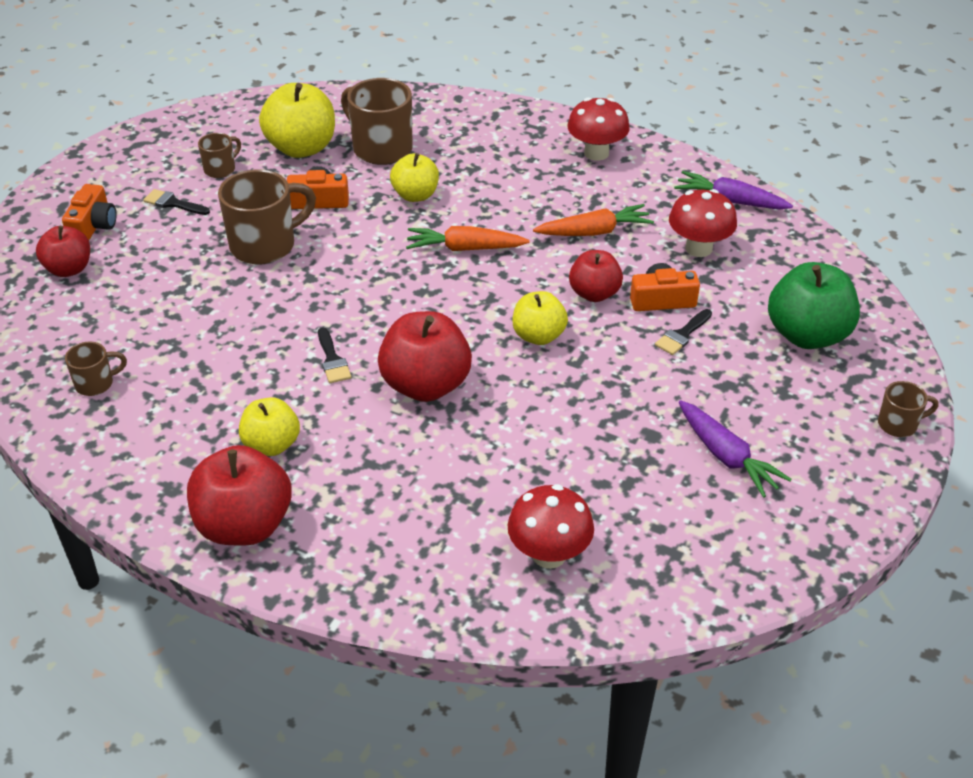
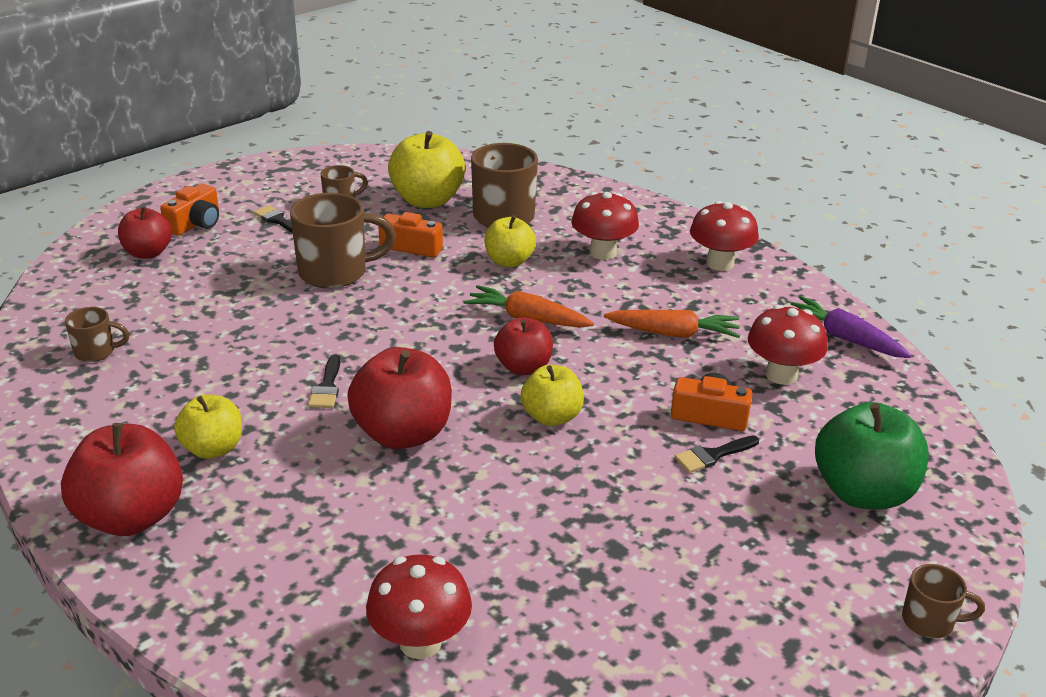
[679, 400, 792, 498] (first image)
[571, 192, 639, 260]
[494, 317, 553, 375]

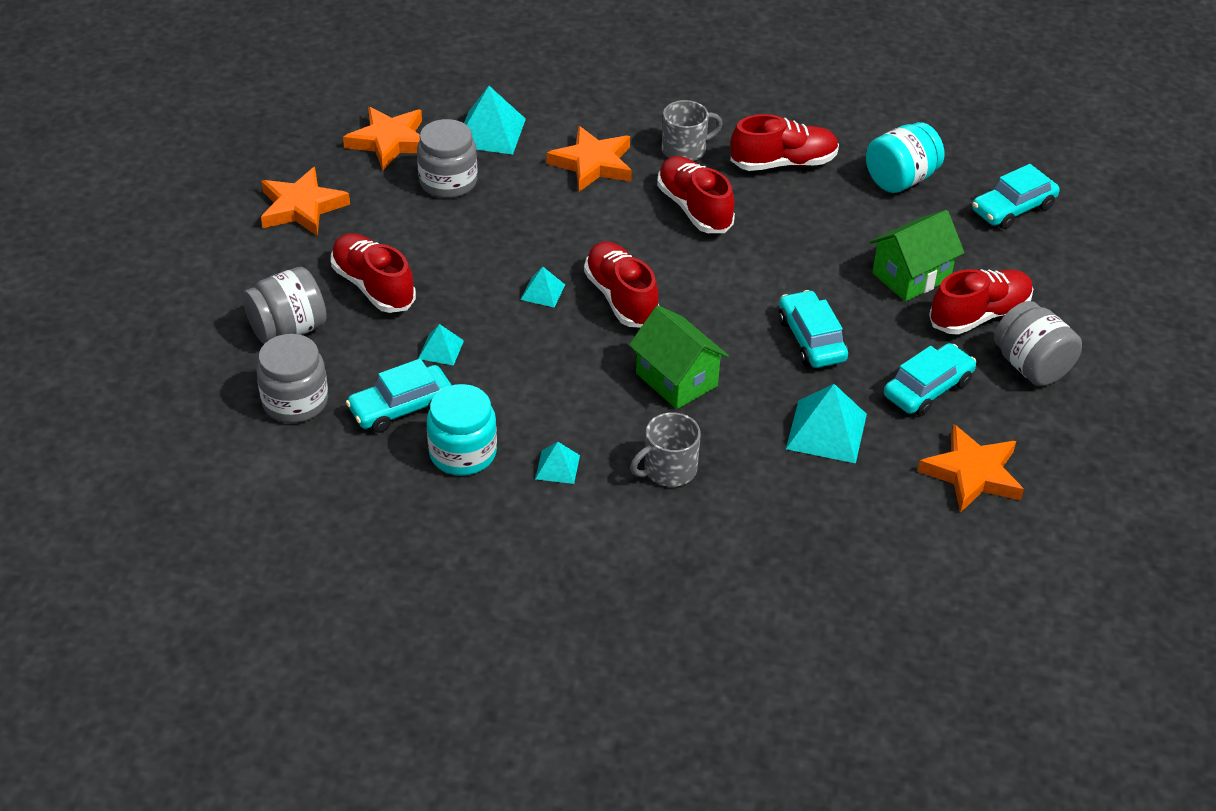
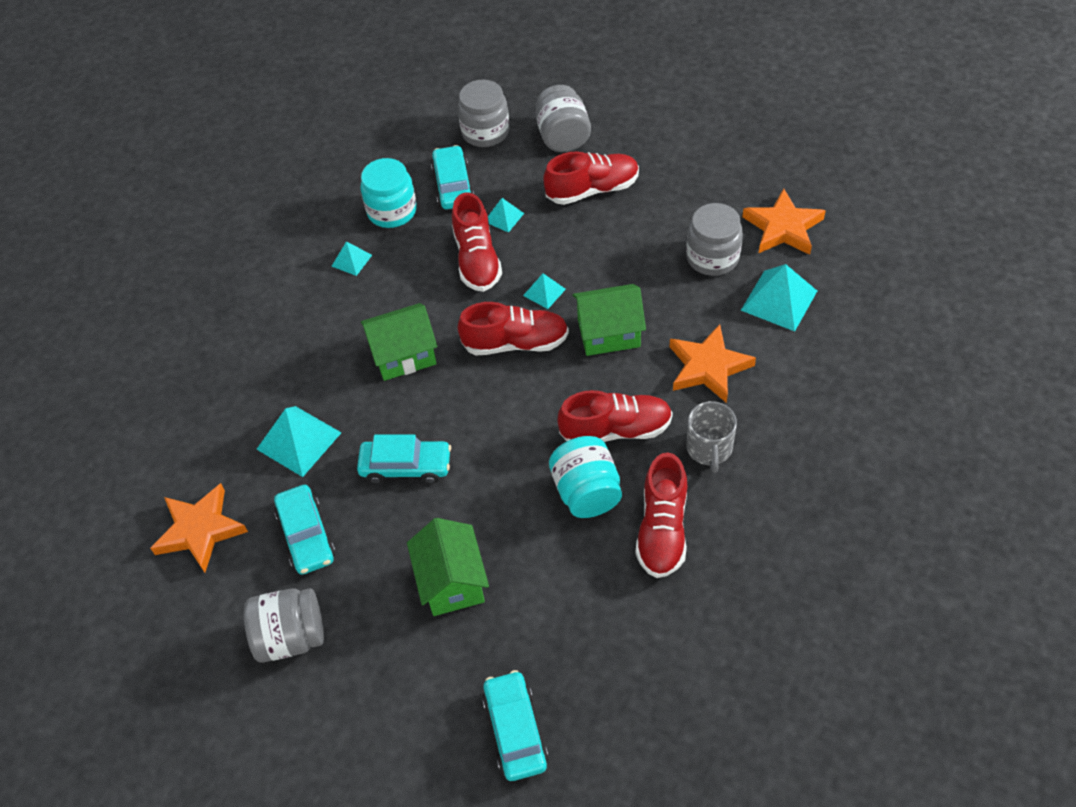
[261, 167, 350, 236] (first image)
[630, 412, 701, 487] (first image)
[572, 284, 646, 356]
[549, 436, 622, 518]
[452, 193, 502, 292]

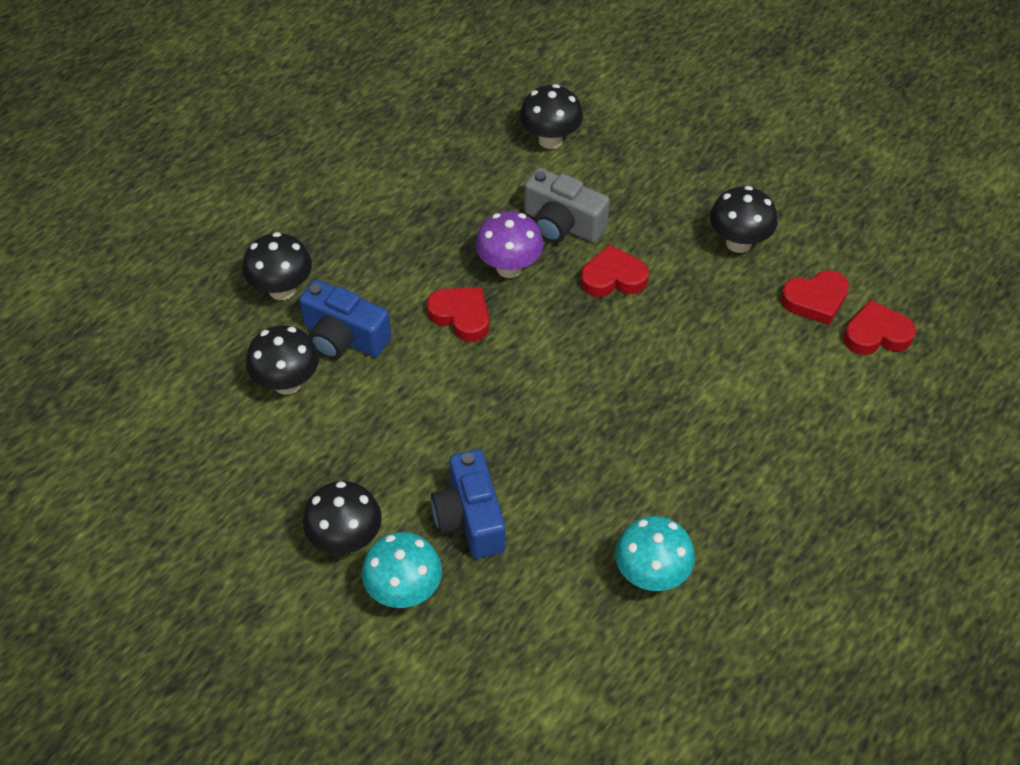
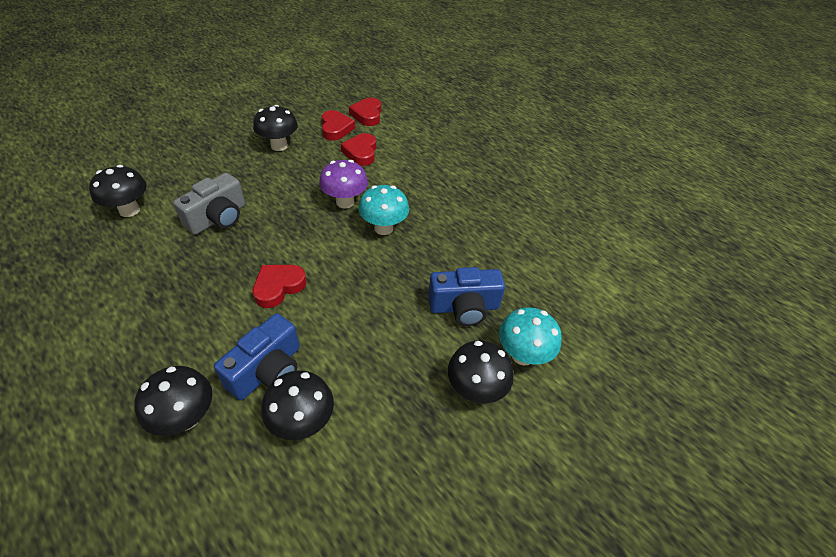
[319, 160, 368, 209]
[341, 133, 376, 166]
[359, 185, 409, 235]

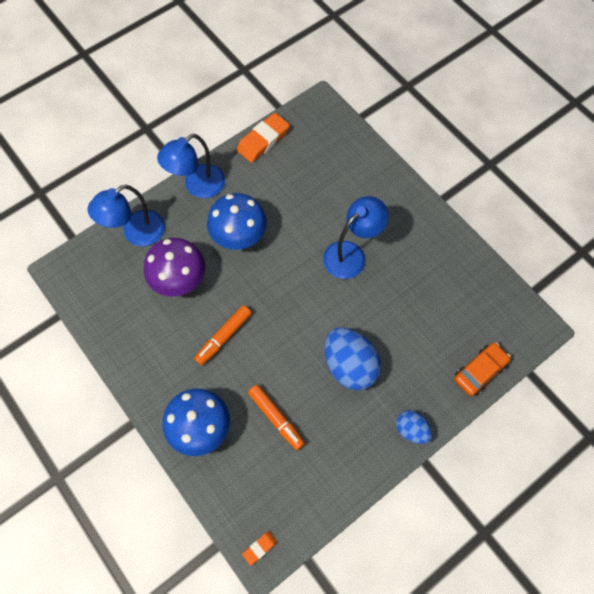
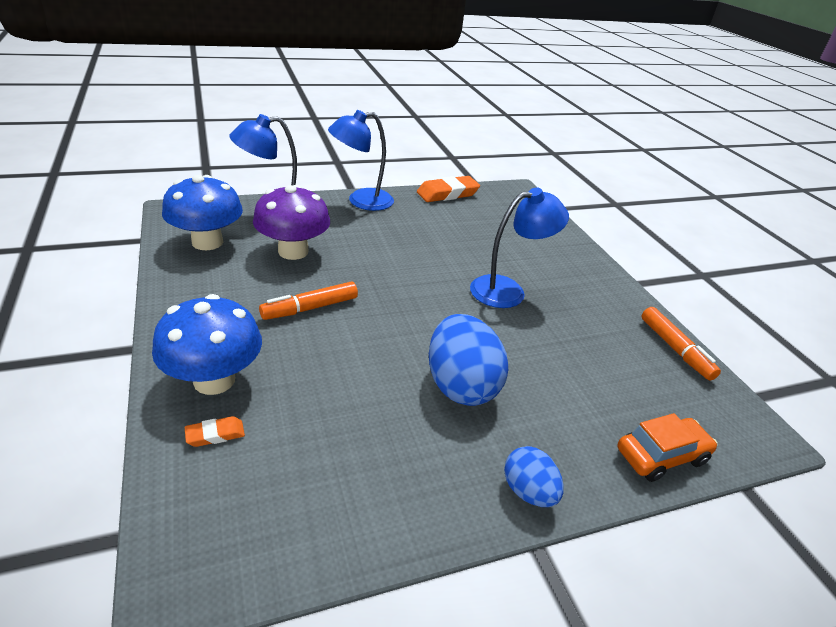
[162, 175, 243, 250]
[185, 416, 245, 447]
[641, 307, 721, 381]

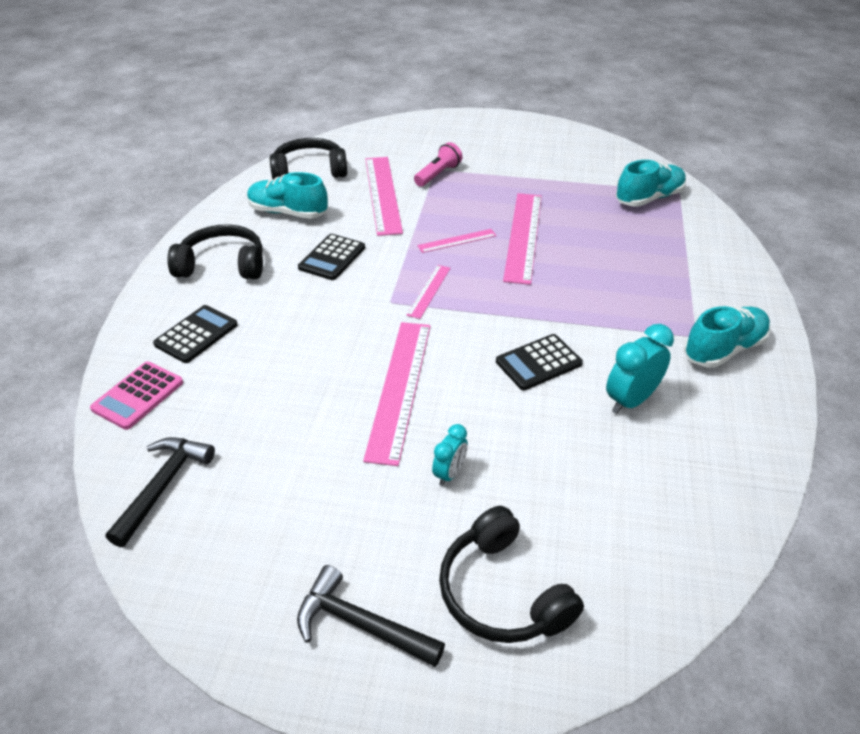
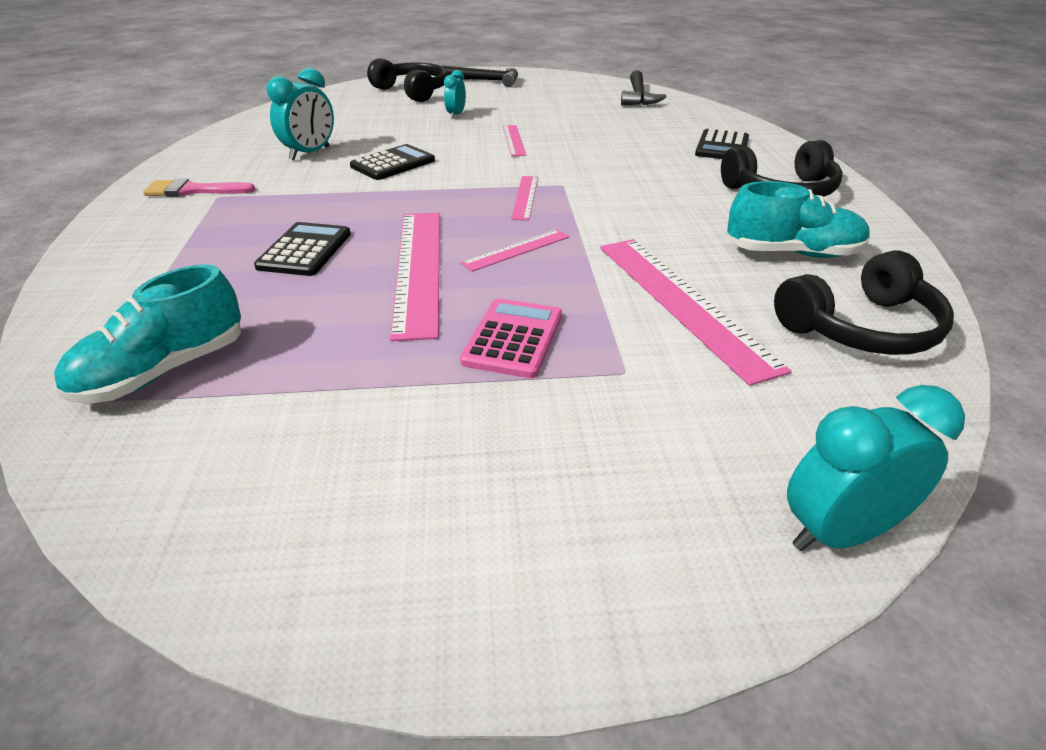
[414, 142, 462, 187] (first image)
[787, 385, 965, 551]
[460, 298, 562, 378]
[254, 222, 351, 276]
[143, 178, 256, 197]
[503, 125, 526, 156]

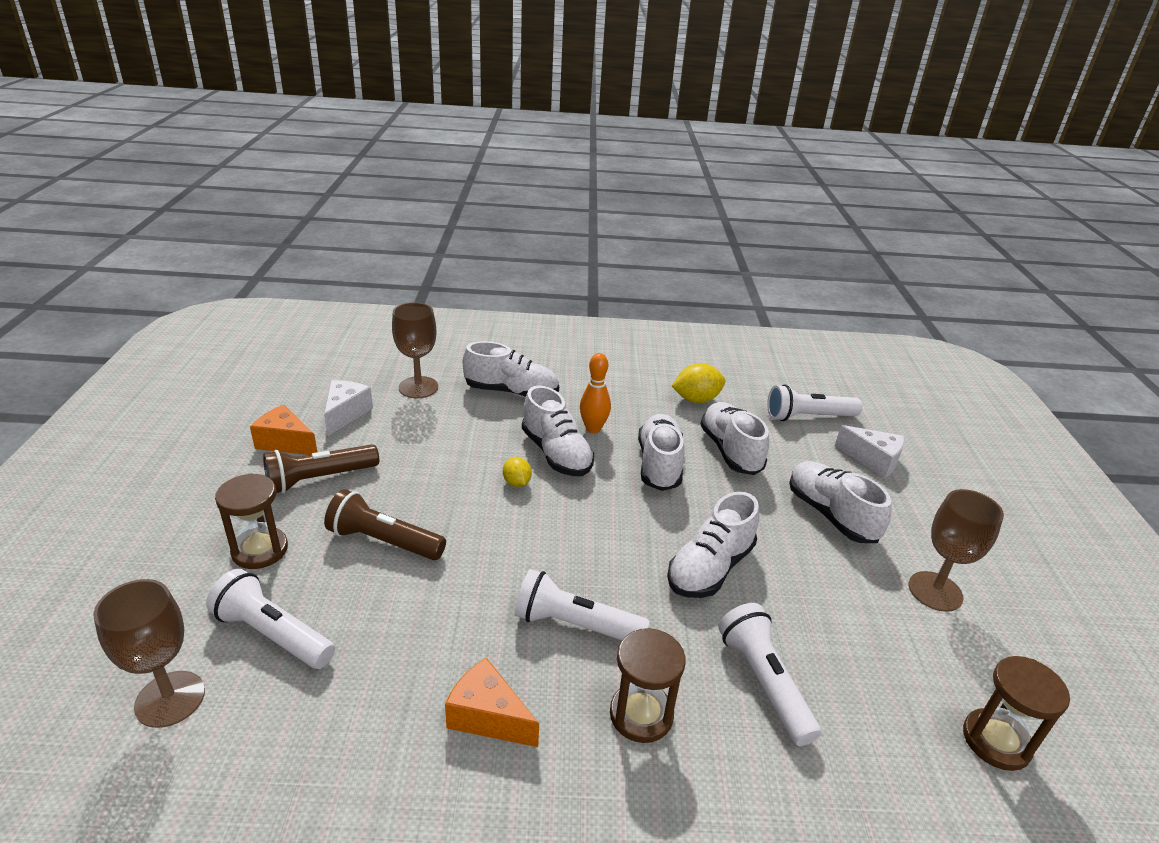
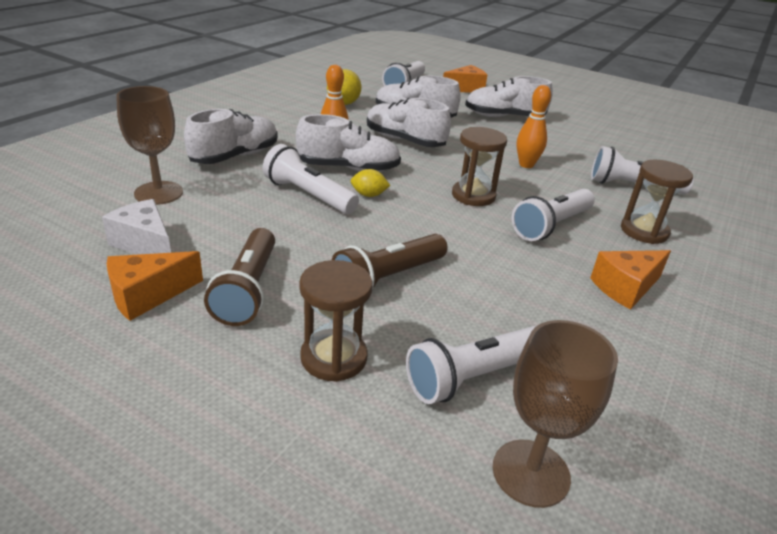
[909, 489, 1004, 612] (first image)
[263, 144, 359, 214]
[452, 127, 507, 206]
[517, 85, 551, 168]
[443, 65, 487, 93]

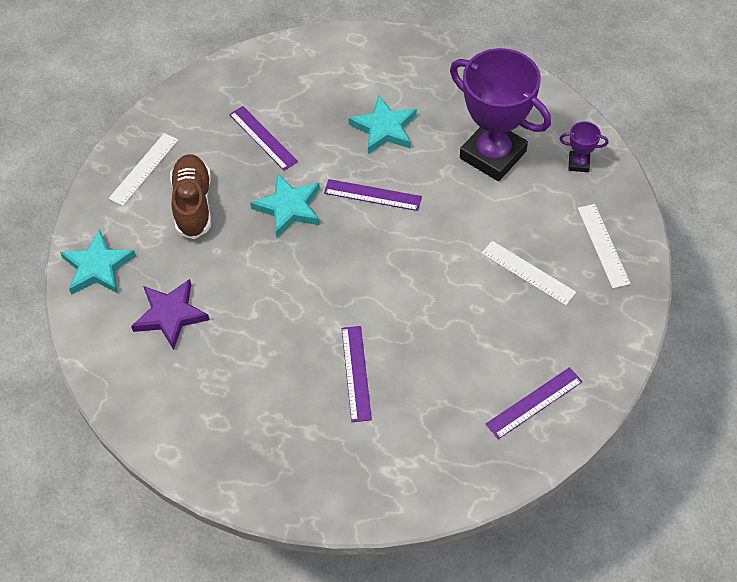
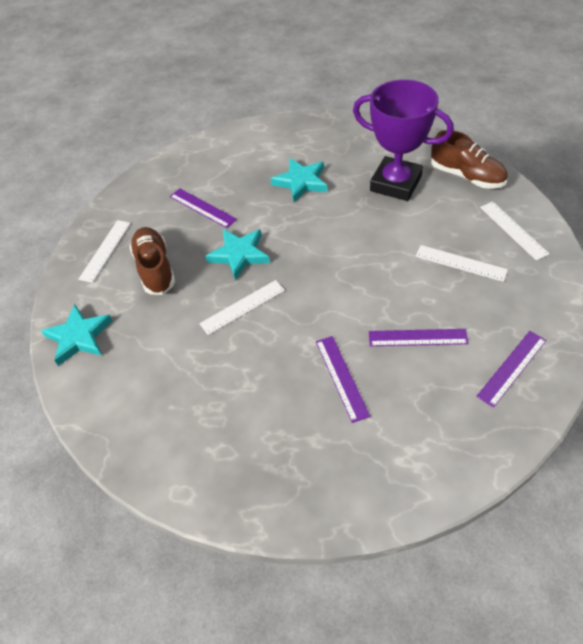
[131, 279, 210, 350] (first image)
[199, 280, 285, 335]
[369, 329, 469, 346]
[431, 130, 508, 189]

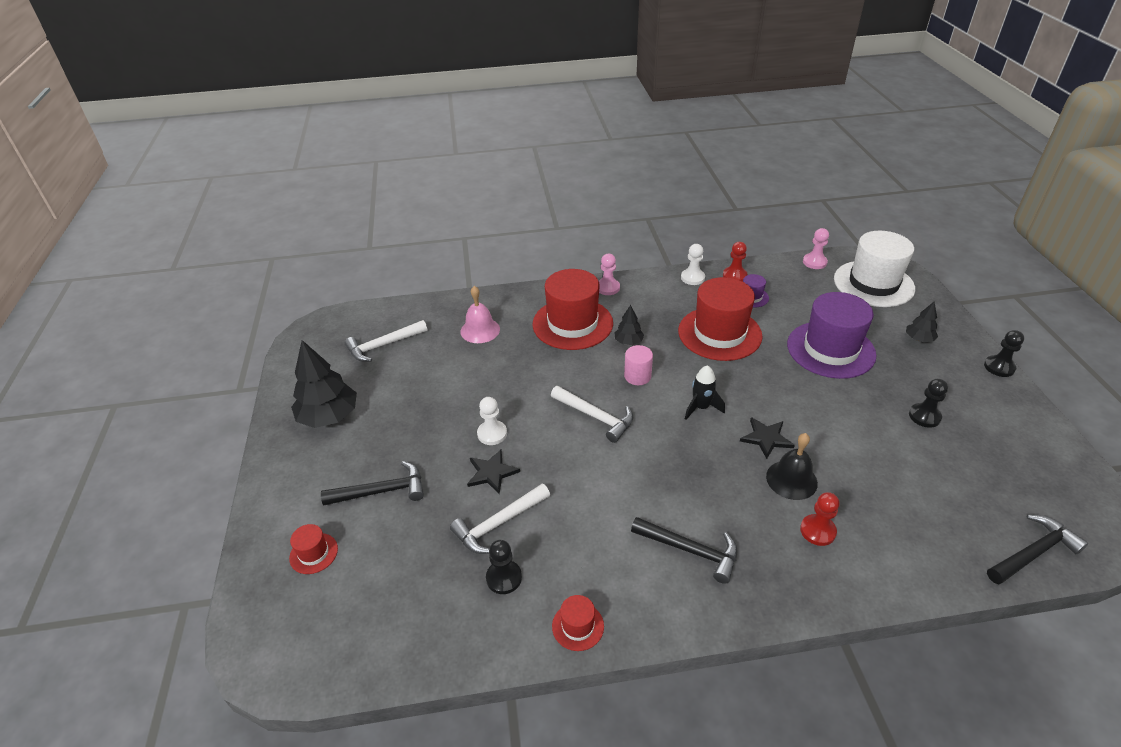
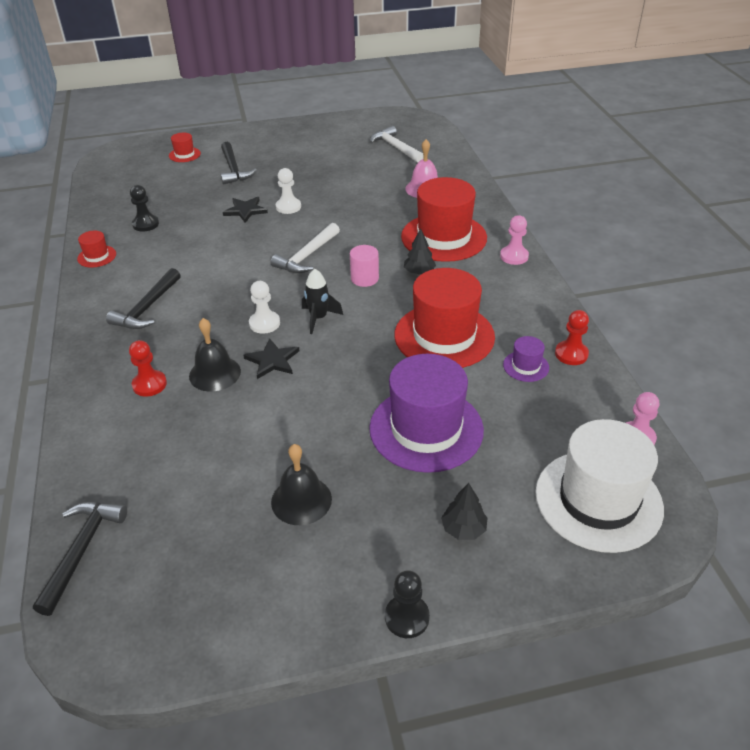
[291, 340, 357, 428] (first image)
[450, 484, 550, 554] (first image)
[249, 281, 280, 334]
[271, 444, 332, 525]
[33, 502, 127, 616]

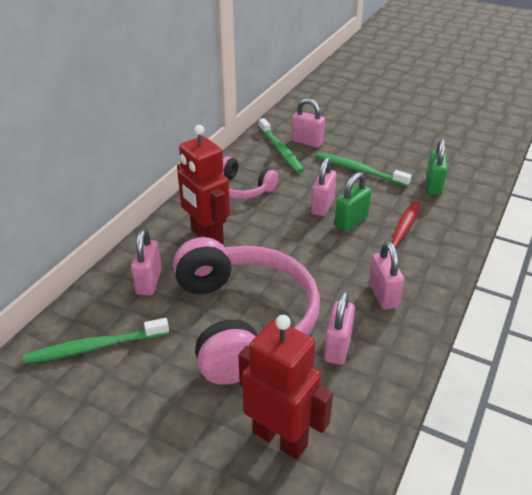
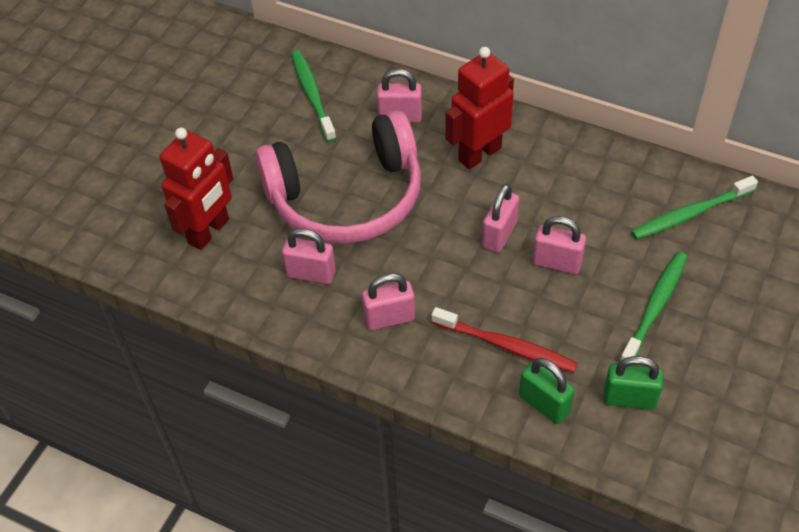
[222, 156, 278, 199] (first image)
[482, 184, 519, 253]
[519, 358, 575, 424]

